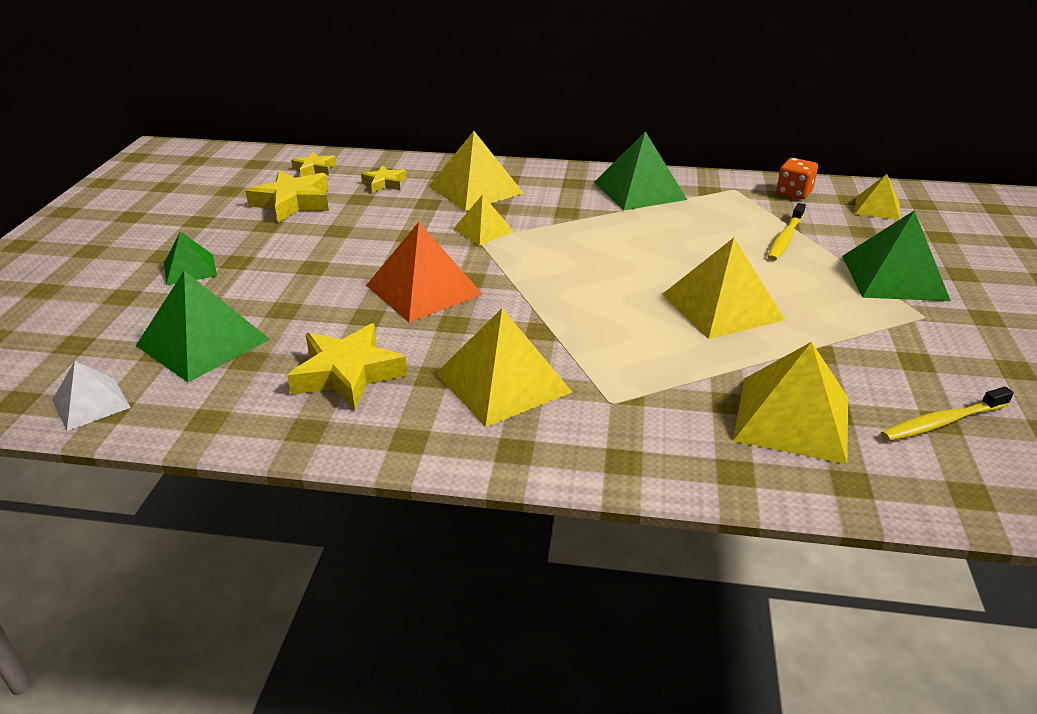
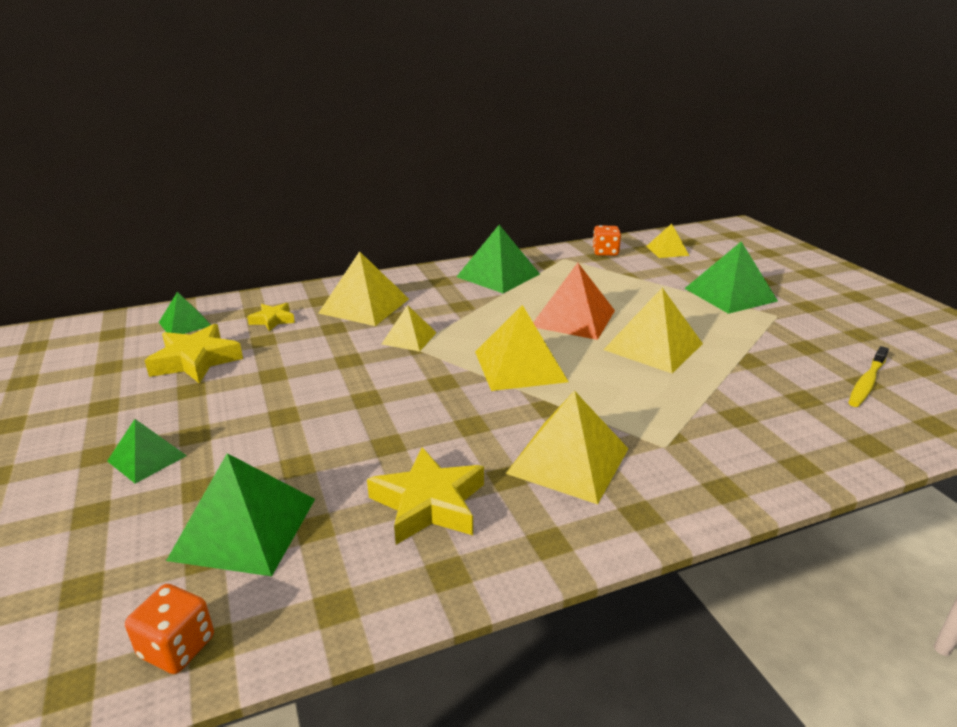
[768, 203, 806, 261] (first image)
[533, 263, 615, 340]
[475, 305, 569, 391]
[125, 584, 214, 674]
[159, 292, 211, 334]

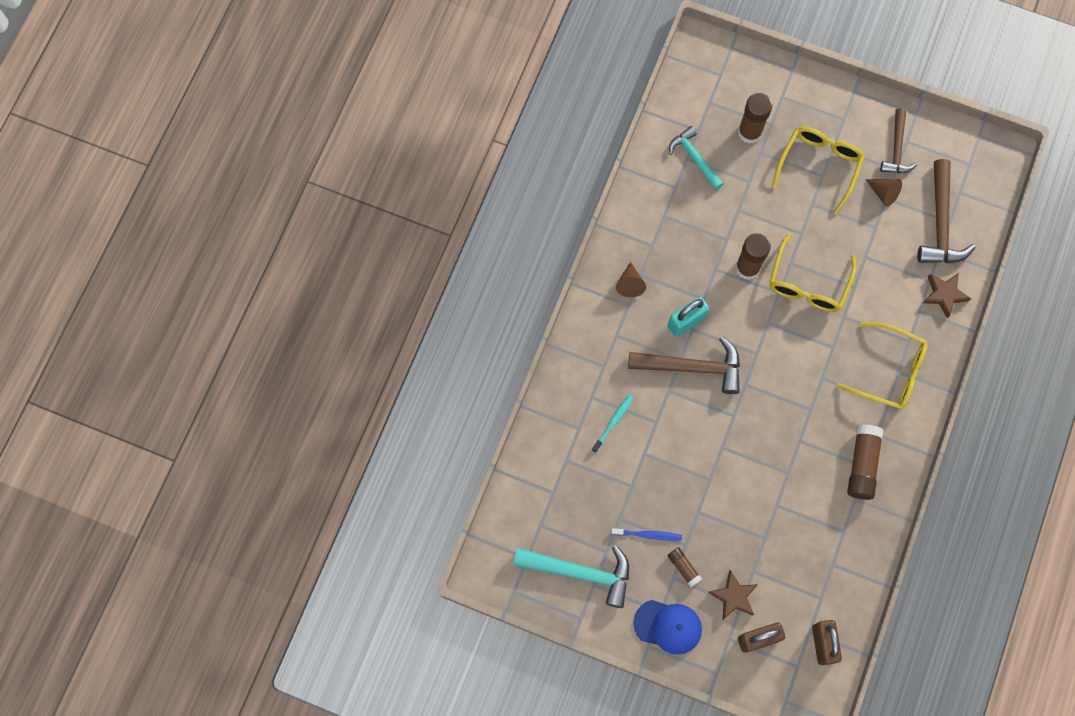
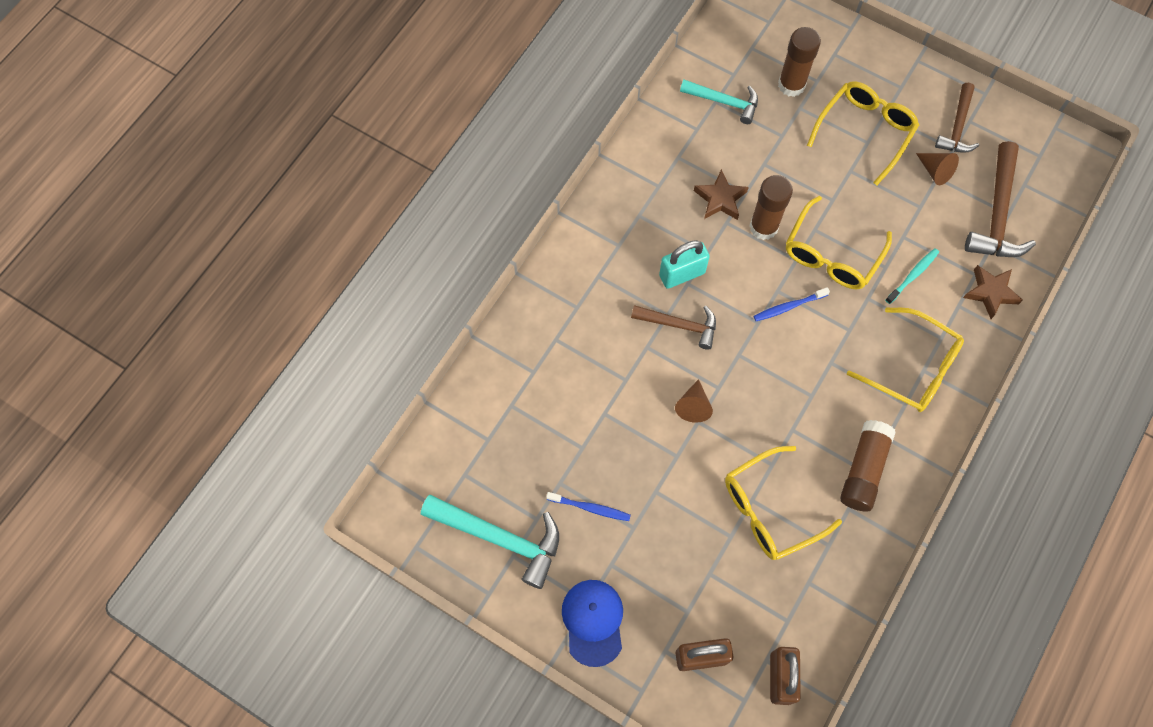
[667, 547, 702, 587] (first image)
[725, 446, 842, 560]
[754, 287, 830, 321]
[885, 248, 939, 304]
[675, 379, 713, 423]
[694, 169, 749, 220]
[562, 580, 623, 667]
[680, 80, 758, 124]
[631, 305, 716, 350]

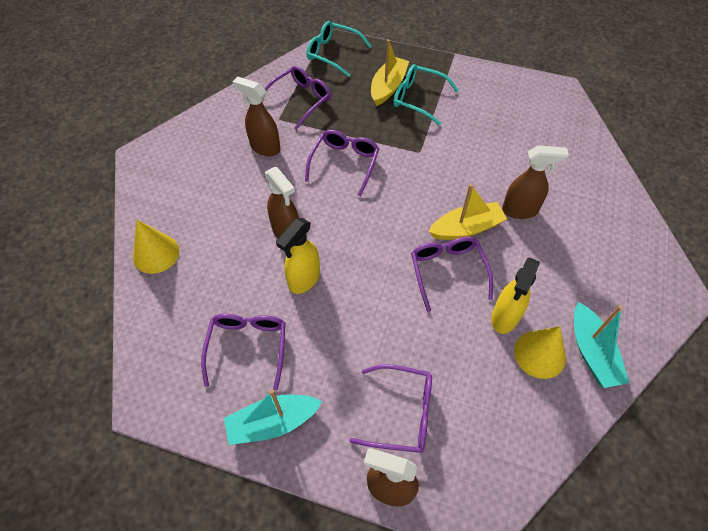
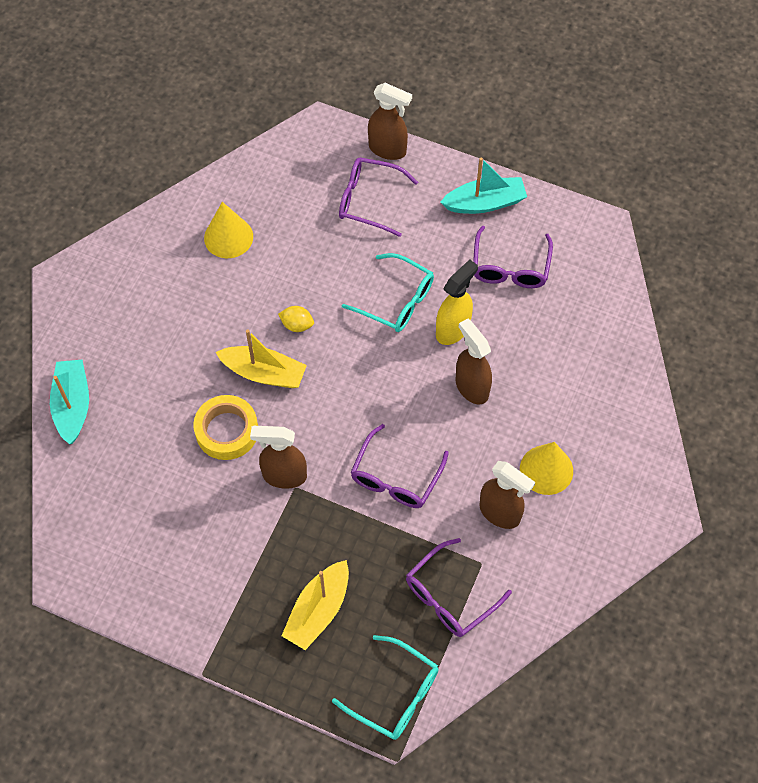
[491, 257, 540, 334] (first image)
[193, 395, 258, 460]
[520, 442, 573, 495]
[342, 253, 434, 332]
[250, 426, 307, 489]
[50, 360, 89, 445]
[278, 306, 314, 332]
[216, 329, 307, 388]

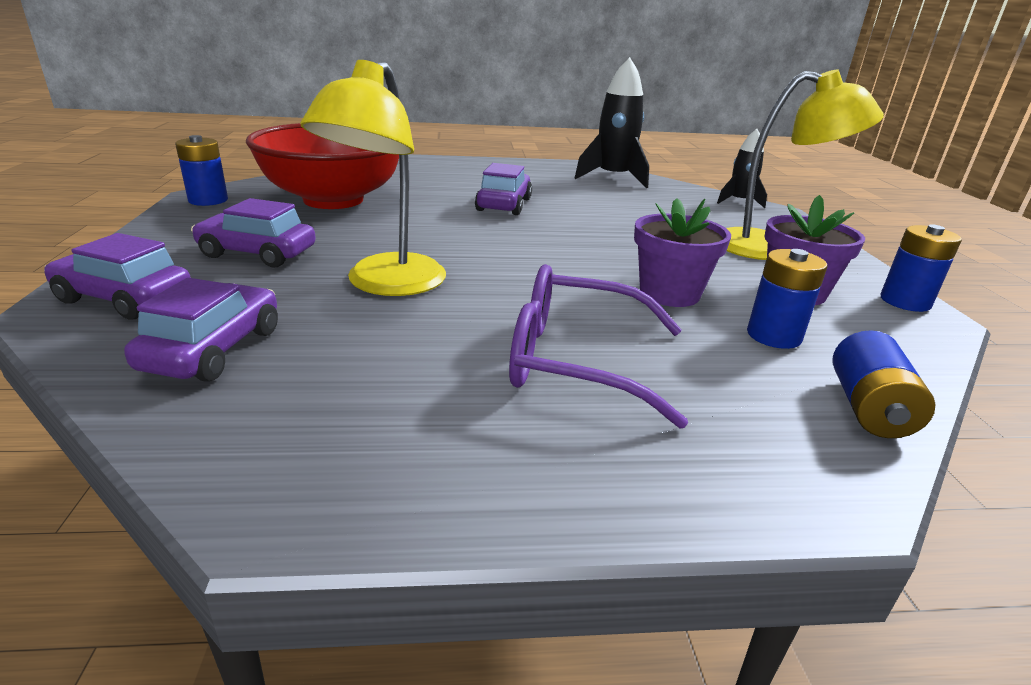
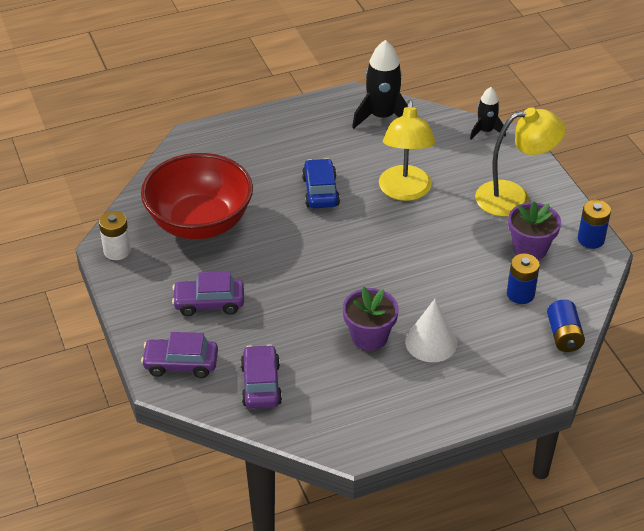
[379, 100, 435, 201]
[343, 287, 399, 351]
[405, 299, 457, 362]
[99, 211, 131, 260]
[302, 158, 340, 208]

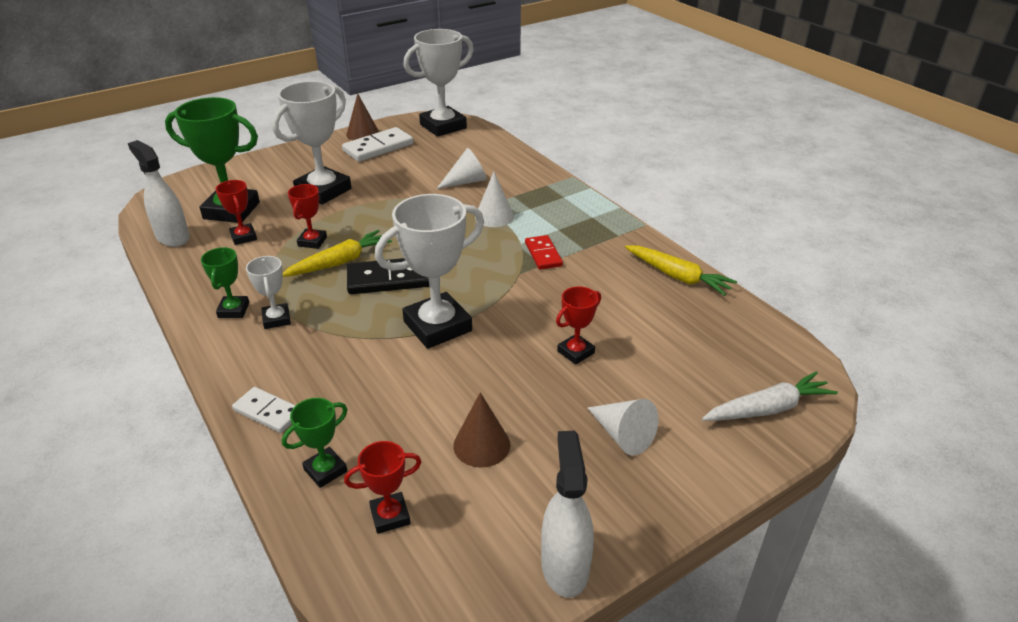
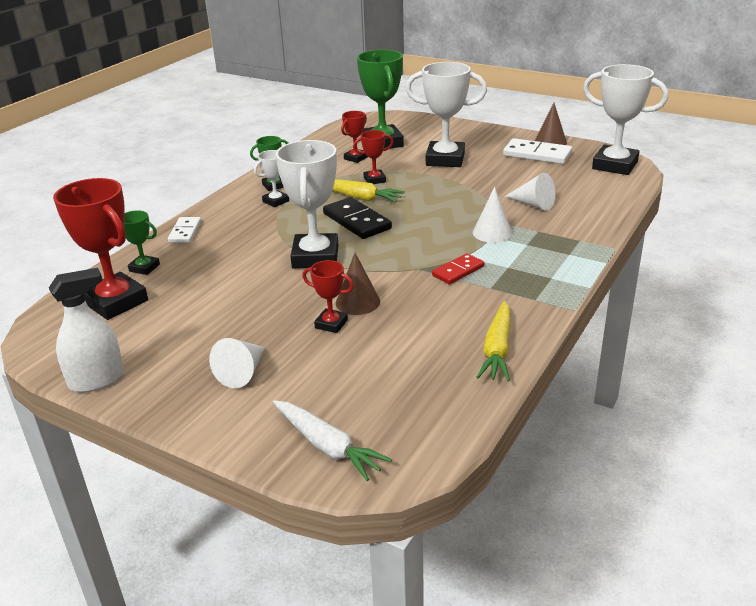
[128, 140, 190, 247] (first image)
[336, 253, 380, 315]
[276, 140, 338, 269]
[53, 178, 148, 320]

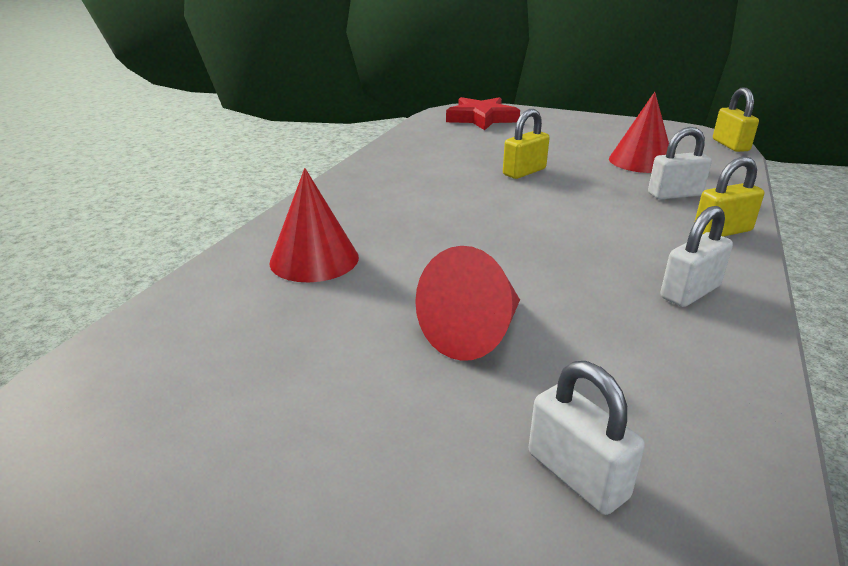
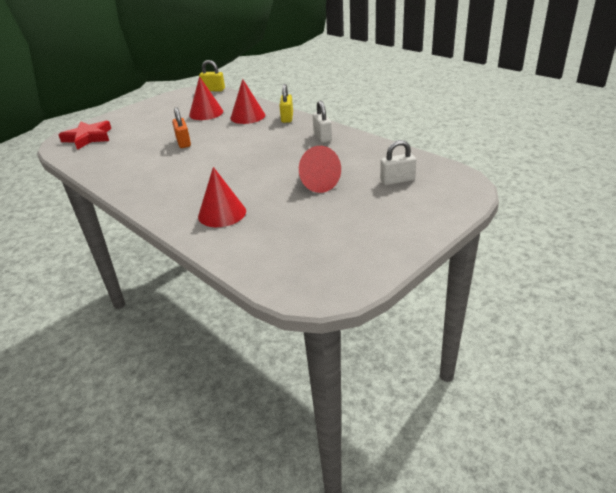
[230, 79, 265, 124]
[172, 107, 191, 148]

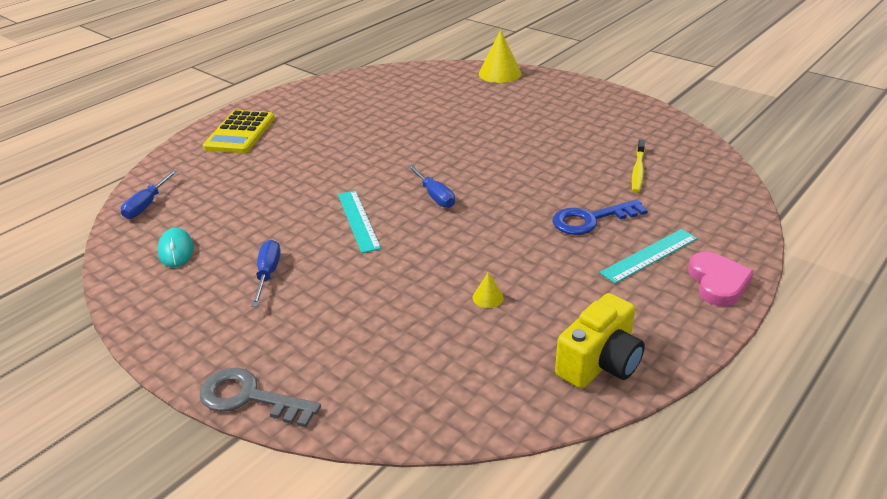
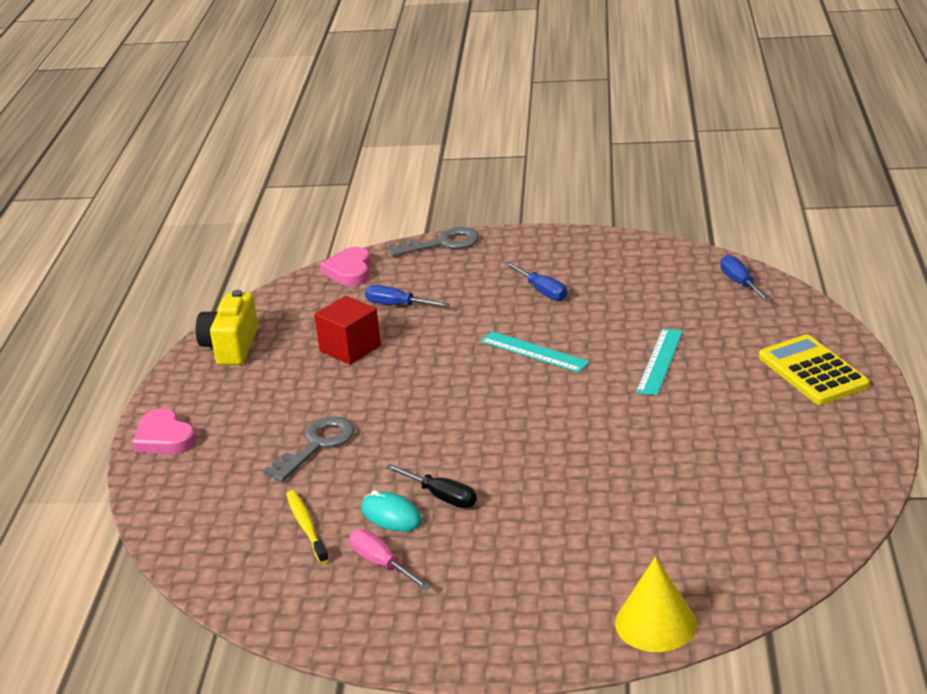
[320, 247, 371, 286]
[349, 529, 431, 590]
[385, 464, 476, 508]
[361, 490, 422, 531]
[365, 285, 450, 307]
[636, 328, 683, 395]
[314, 296, 381, 365]
[263, 416, 355, 482]

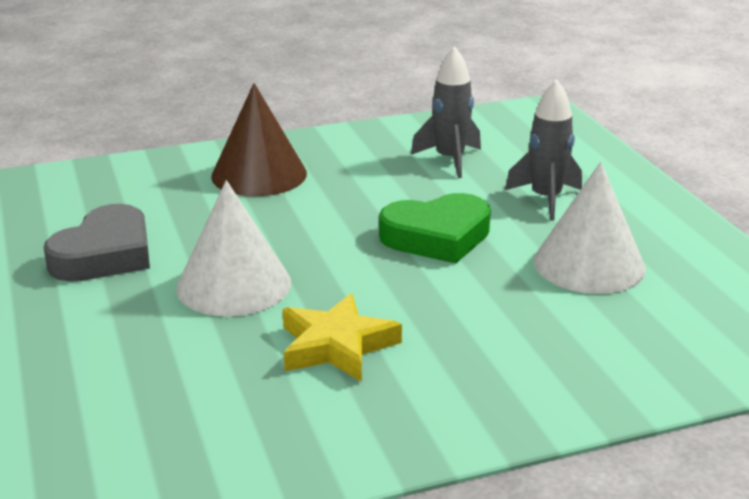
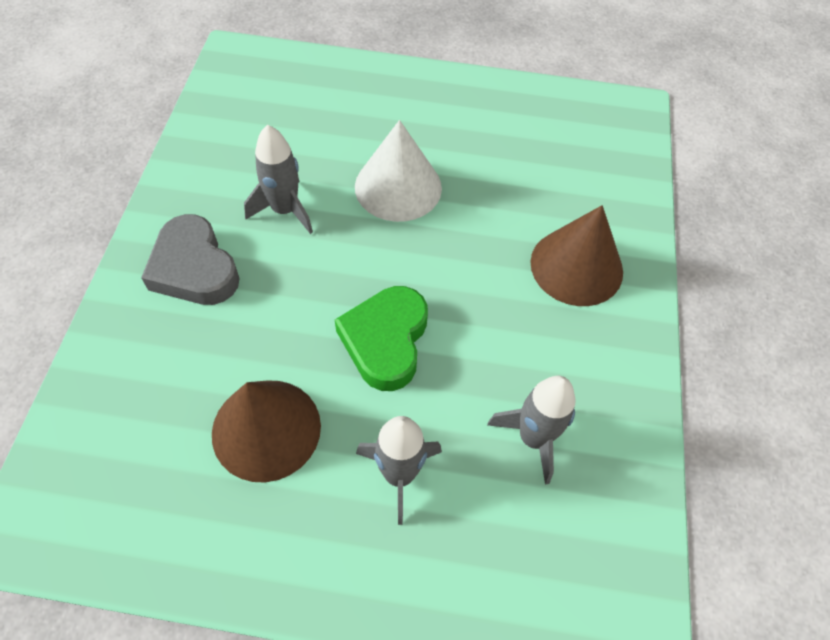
[141, 214, 240, 305]
[244, 125, 313, 234]
[212, 380, 321, 482]

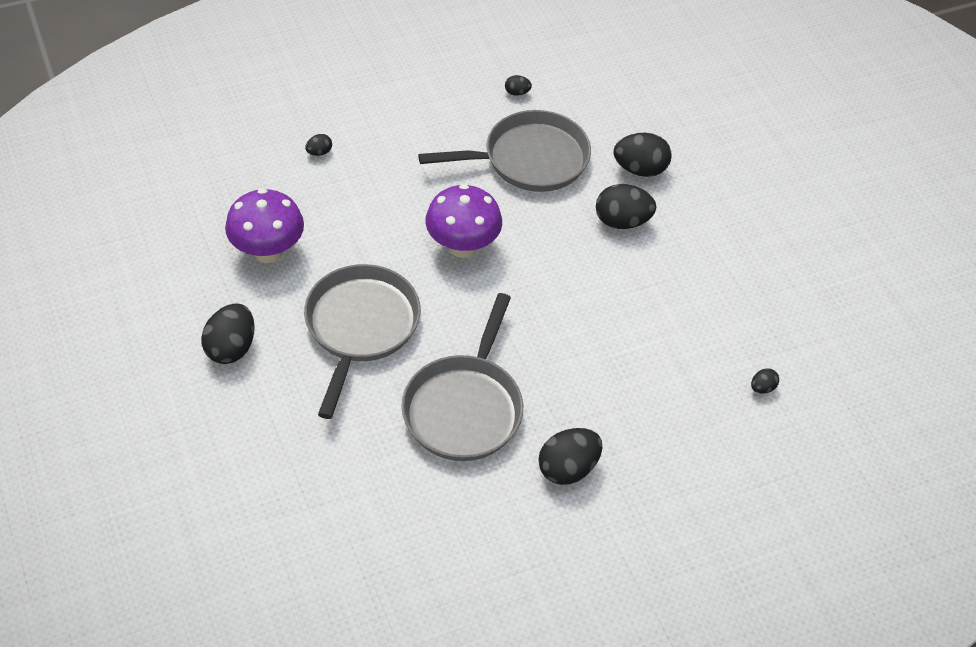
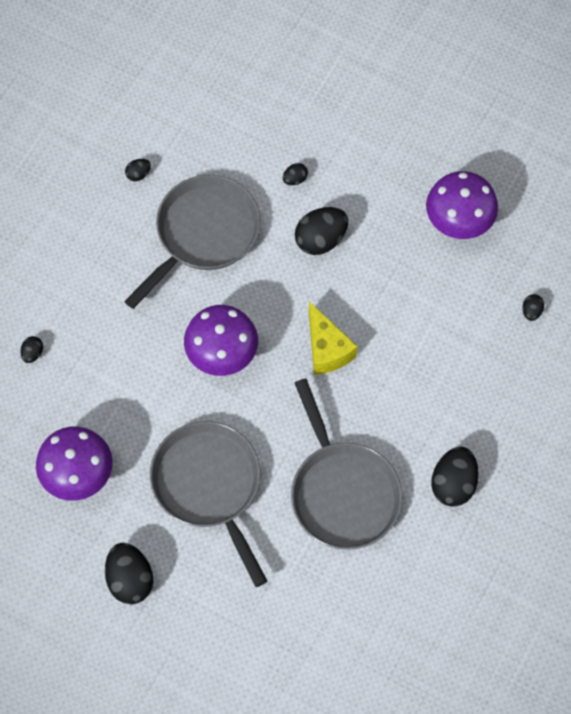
[309, 301, 358, 375]
[426, 171, 498, 239]
[283, 163, 308, 185]

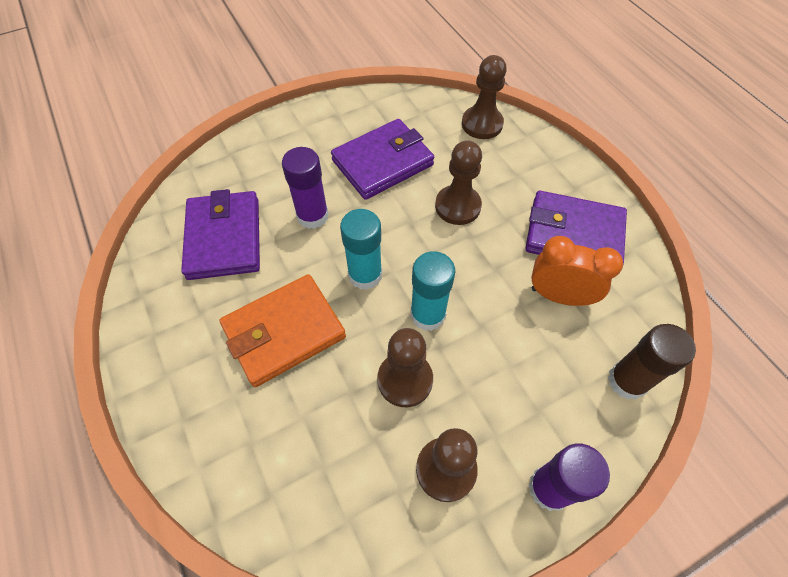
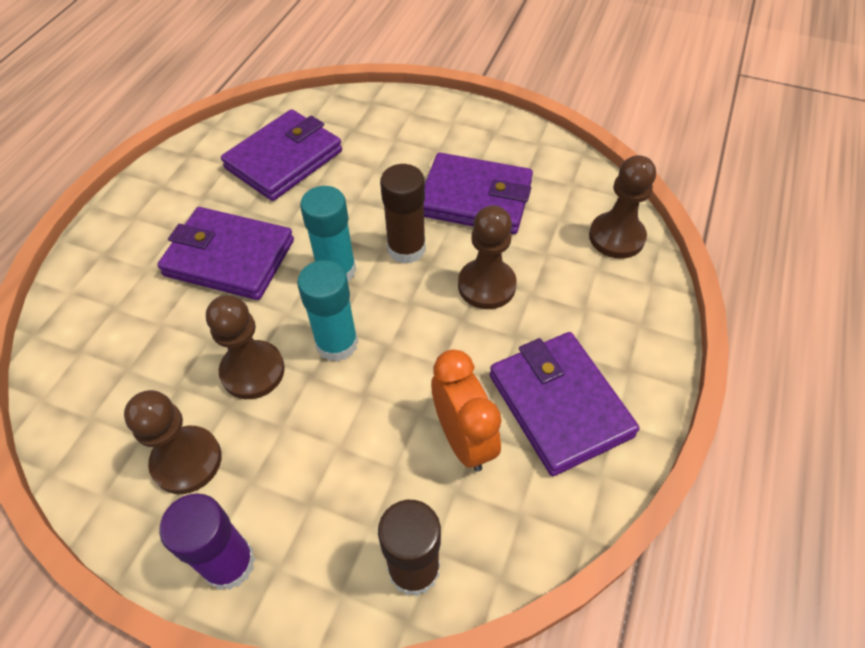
[282, 147, 329, 229] (first image)
[380, 164, 426, 264]
[157, 207, 294, 300]

